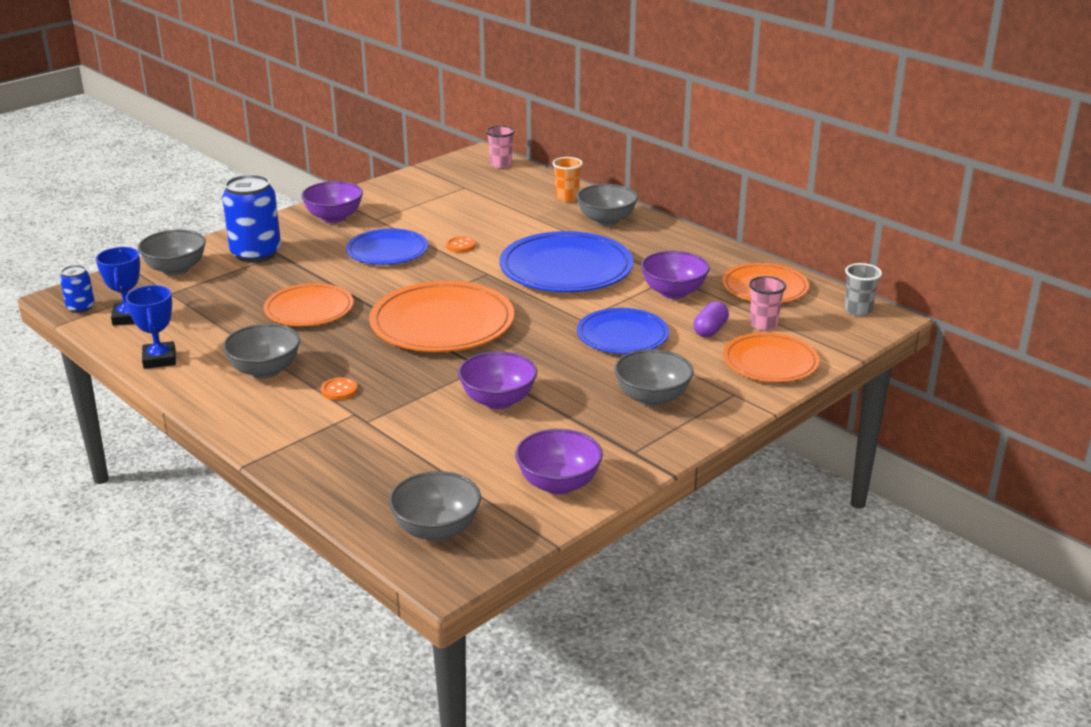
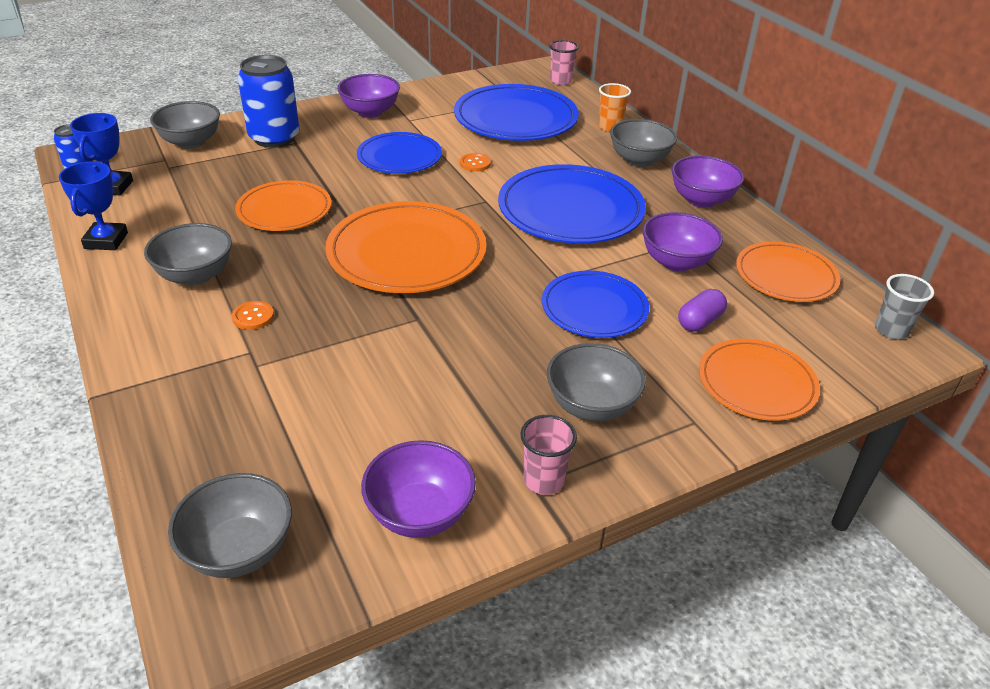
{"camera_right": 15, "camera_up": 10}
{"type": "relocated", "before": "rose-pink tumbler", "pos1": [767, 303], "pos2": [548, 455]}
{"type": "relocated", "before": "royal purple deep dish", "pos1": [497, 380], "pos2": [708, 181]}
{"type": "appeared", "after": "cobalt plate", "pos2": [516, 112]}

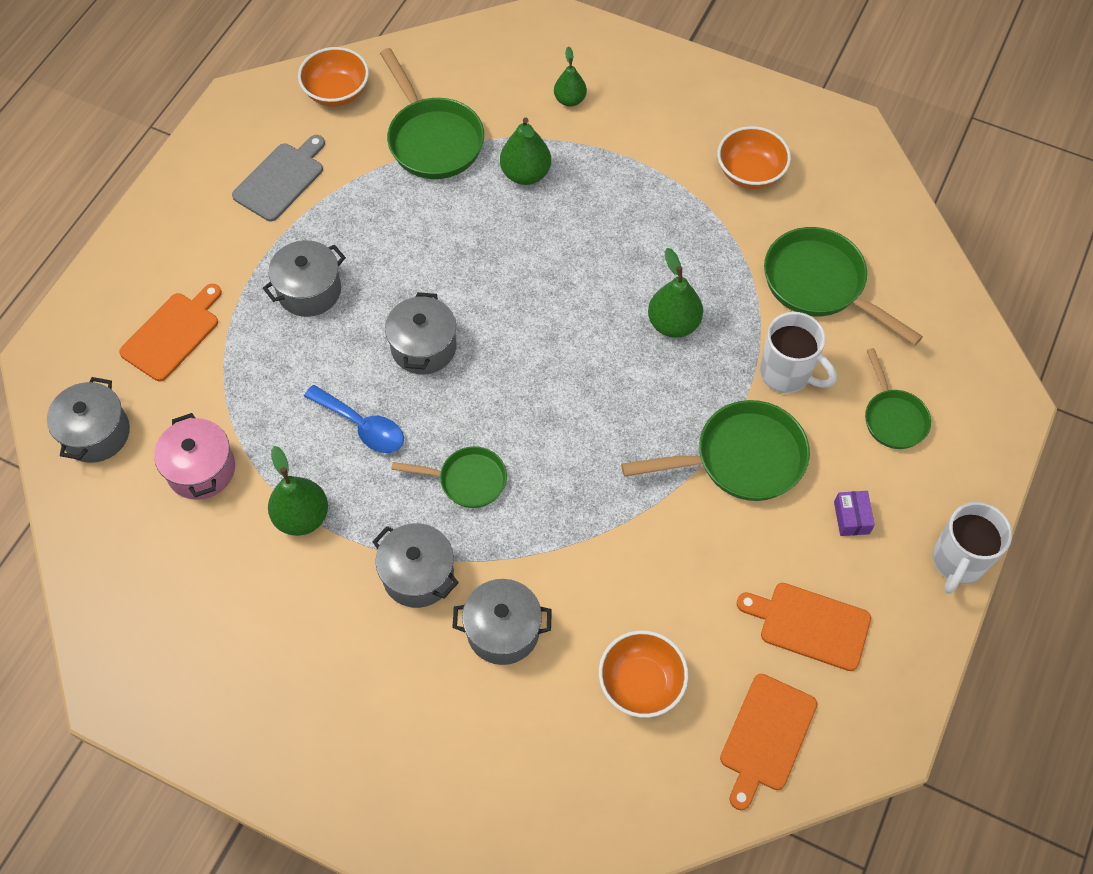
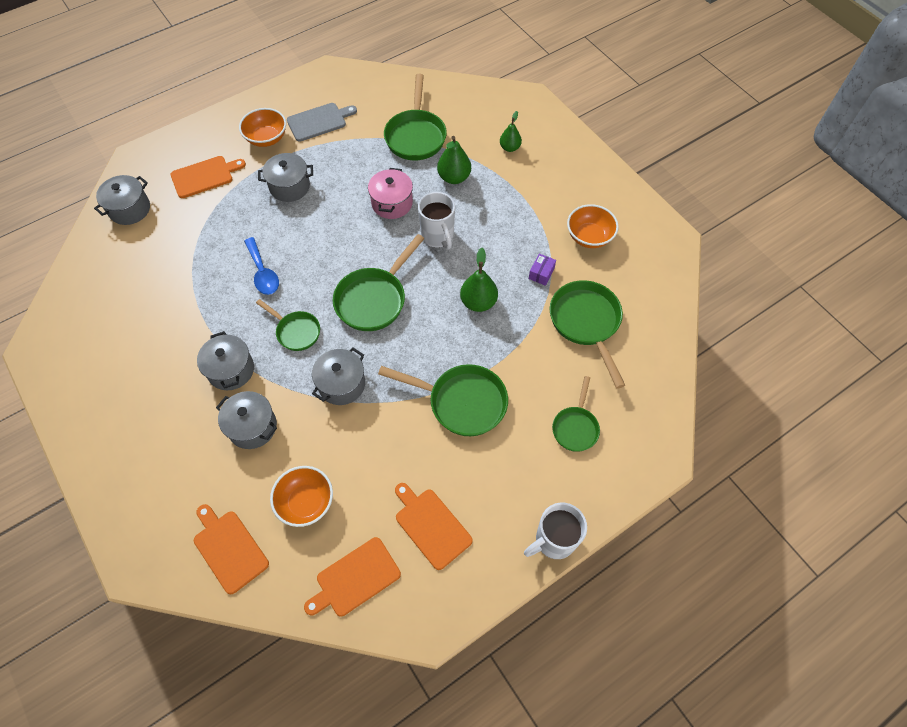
{"camera_right": 30, "camera_up": 0}
{"type": "relocated", "before": "orange deep dish", "pos1": [333, 77], "pos2": [262, 127]}
{"type": "relocated", "before": "gray pot", "pos1": [420, 333], "pos2": [338, 376]}
{"type": "relocated", "before": "white coffee mug", "pos1": [798, 352], "pos2": [436, 221]}
{"type": "relocated", "before": "rose-pink pot", "pos1": [194, 456], "pos2": [390, 193]}
{"type": "missing", "before": "green pear", "pos1": [298, 491]}
{"type": "relocated", "before": "royal purple package", "pos1": [854, 513], "pos2": [542, 270]}
{"type": "appeared", "after": "green skillet", "pos2": [379, 282]}
{"type": "appeared", "after": "orange cutting board", "pos2": [231, 549]}

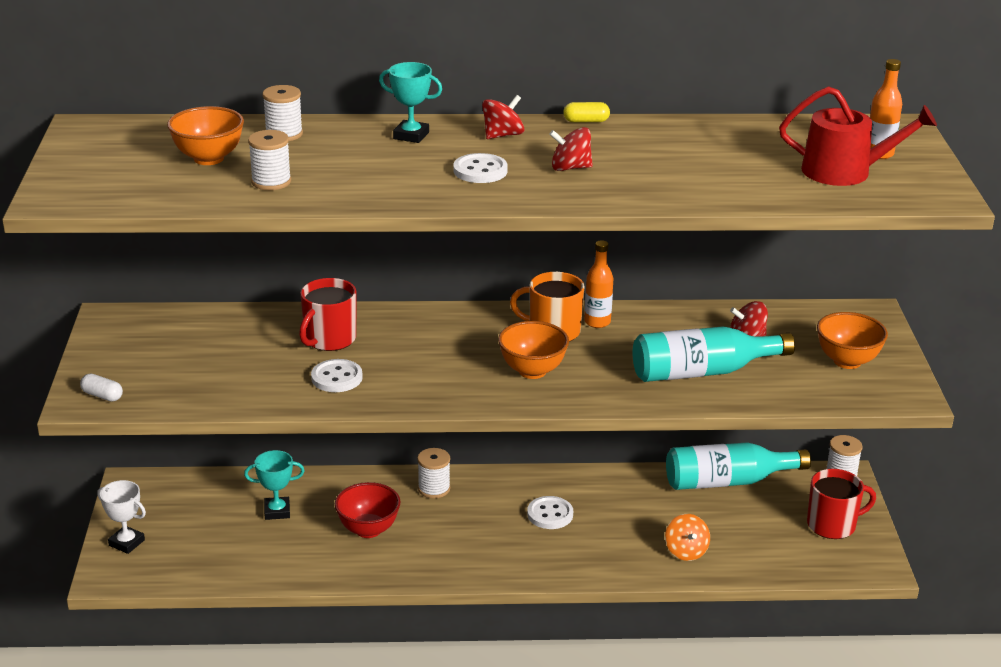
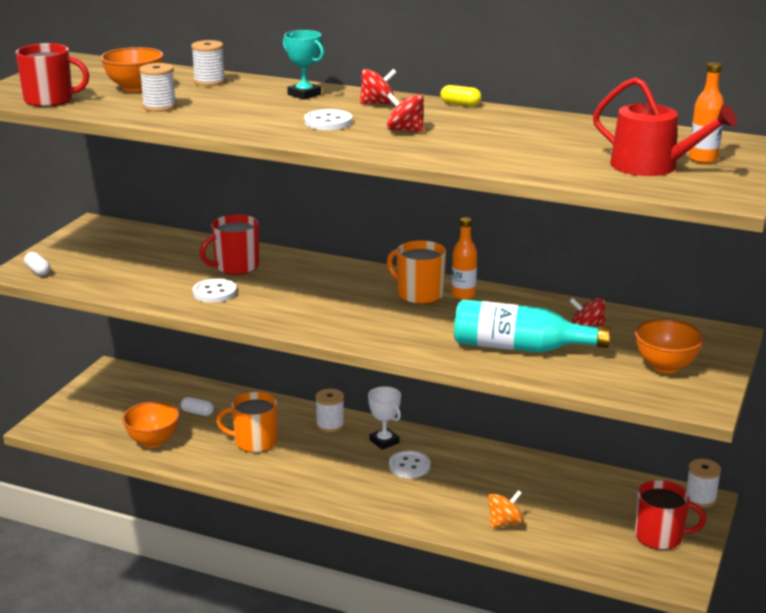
{"camera_right": 25, "camera_up": -5}
{"type": "relocated", "before": "orange deep dish", "pos1": [533, 350], "pos2": [151, 424]}
{"type": "missing", "before": "turquoise drink bottle", "pos1": [738, 466]}
{"type": "exchanged", "before": "turquoise trophy", "after": "white pill", "pos1": [274, 485], "pos2": [197, 406]}
{"type": "relocated", "before": "white trophy", "pos1": [121, 517], "pos2": [384, 418]}
{"type": "exchanged", "before": "red deep dish", "after": "orange coffee mug", "pos1": [367, 510], "pos2": [247, 422]}
{"type": "spun", "before": "orange spinning top", "pos1": [687, 537], "pos2": [506, 509], "turn": -135}
{"type": "appeared", "after": "red coffee mug", "pos2": [52, 75]}

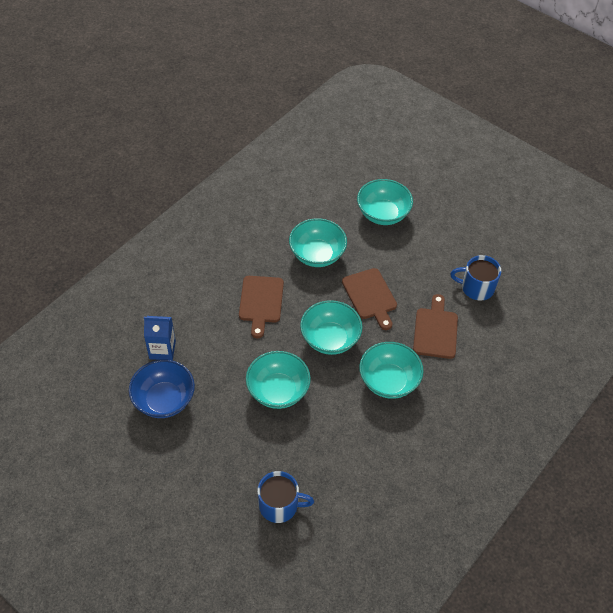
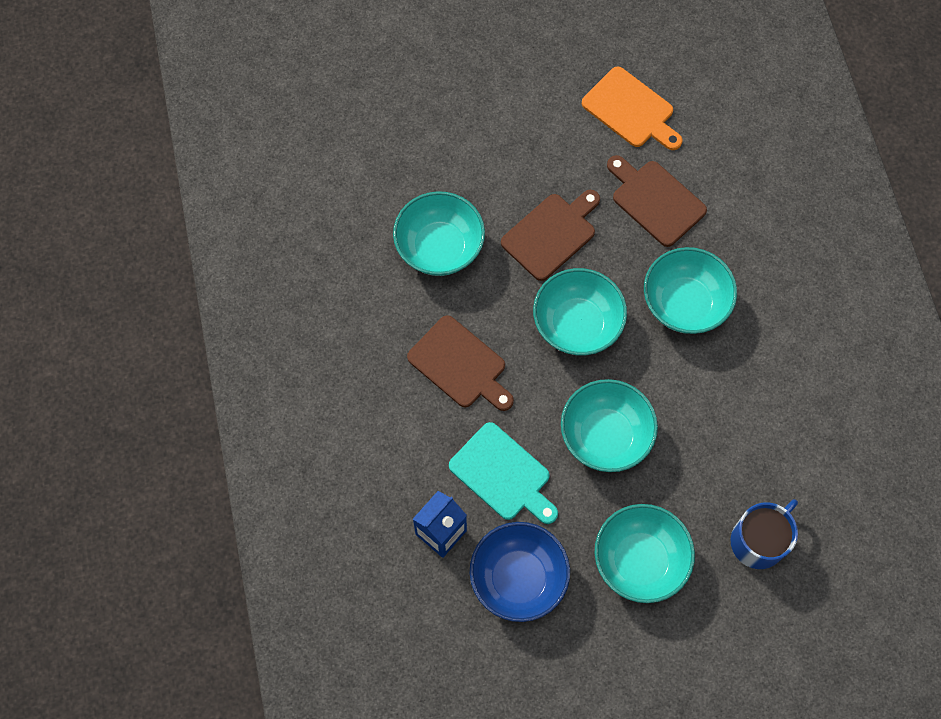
{"camera_right": -50, "camera_up": 15}
{"type": "relocated", "before": "turquoise deep dish", "pos1": [385, 202], "pos2": [645, 553]}
{"type": "exchanged", "before": "cobalt coffee mug", "after": "orange cutting board", "pos1": [475, 278], "pos2": [632, 108]}
{"type": "spun", "before": "dark brown cutting board", "pos1": [369, 299], "pos2": [550, 235], "turn": -60}
{"type": "appeared", "after": "turquoise cutting board", "pos2": [503, 473]}

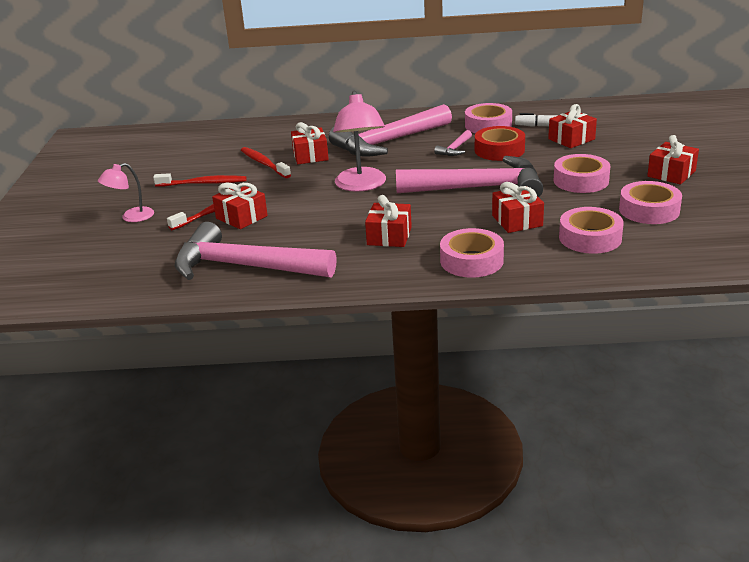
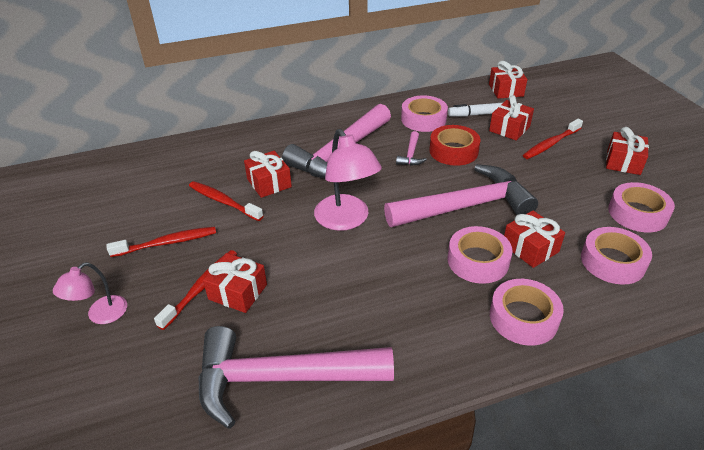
{"camera_right": -20, "camera_up": 10}
{"type": "relocated", "before": "rose-pink roll of tape", "pos1": [581, 173], "pos2": [480, 255]}
{"type": "relocated", "before": "red wrapped gift", "pos1": [388, 221], "pos2": [508, 80]}
{"type": "appeared", "after": "red toothbrush", "pos2": [553, 139]}

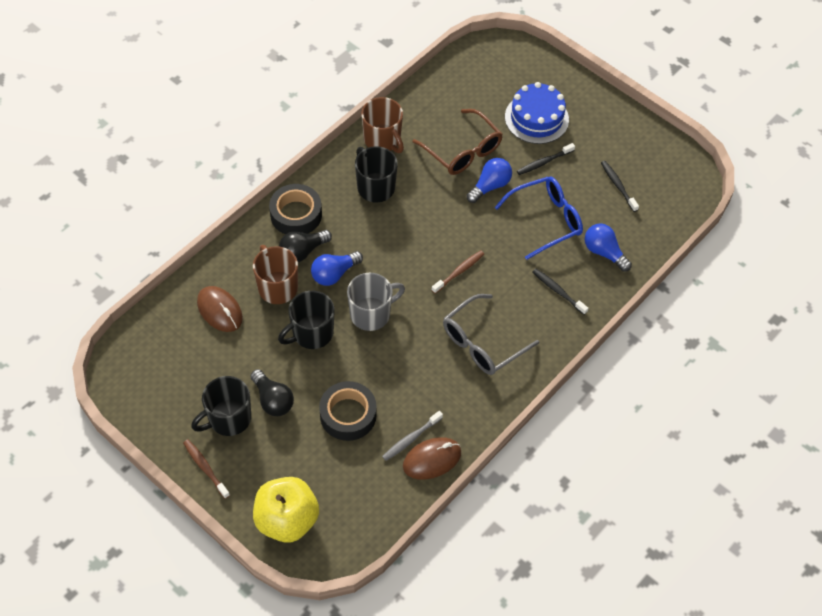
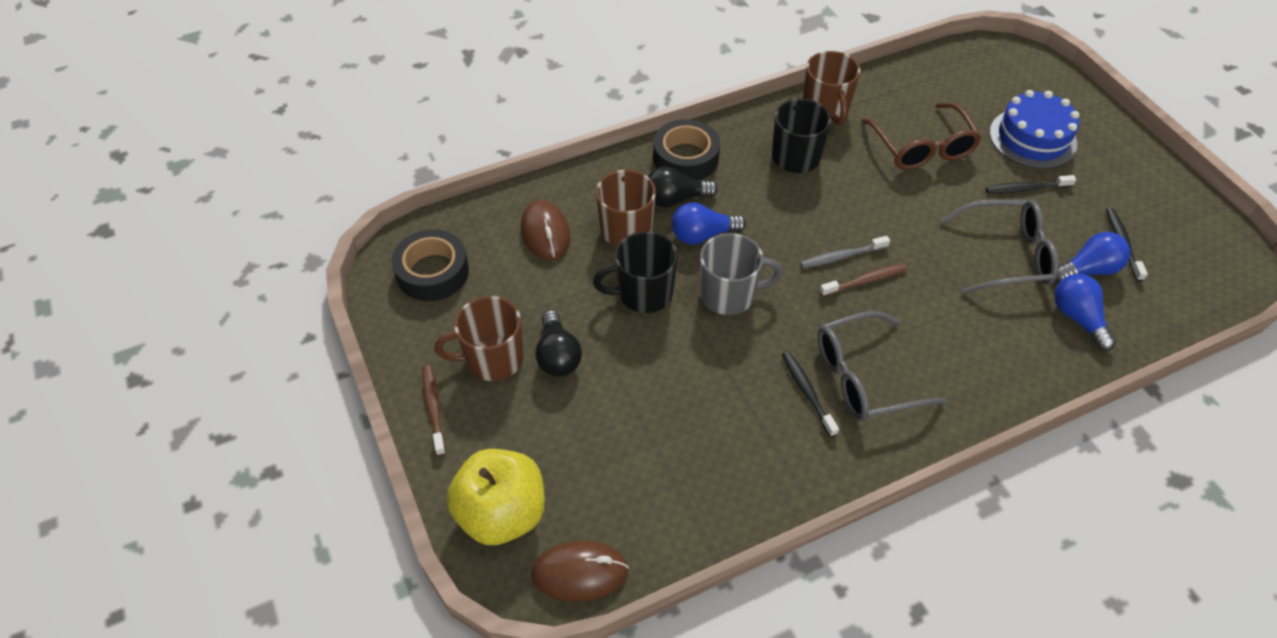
{"camera_right": 25, "camera_up": -5}
{"type": "relocated", "before": "cobalt bulb", "pos1": [489, 180], "pos2": [1092, 257]}
{"type": "colour", "before": "cobalt eyeglasses", "after": "gray eyeglasses", "pos1": [538, 218], "pos2": [1000, 247]}
{"type": "relocated", "before": "ebony toothbrush", "pos1": [560, 292], "pos2": [810, 394]}
{"type": "colour", "before": "ebony coffee mug", "after": "dark brown coffee mug", "pos1": [221, 406], "pos2": [479, 338]}
{"type": "relocated", "before": "ebony roll of tape", "pos1": [348, 411], "pos2": [430, 265]}
{"type": "relocated", "before": "gray toothbrush", "pos1": [412, 436], "pos2": [845, 252]}
{"type": "relocated", "before": "dark brown PC mouse", "pos1": [432, 458], "pos2": [580, 571]}

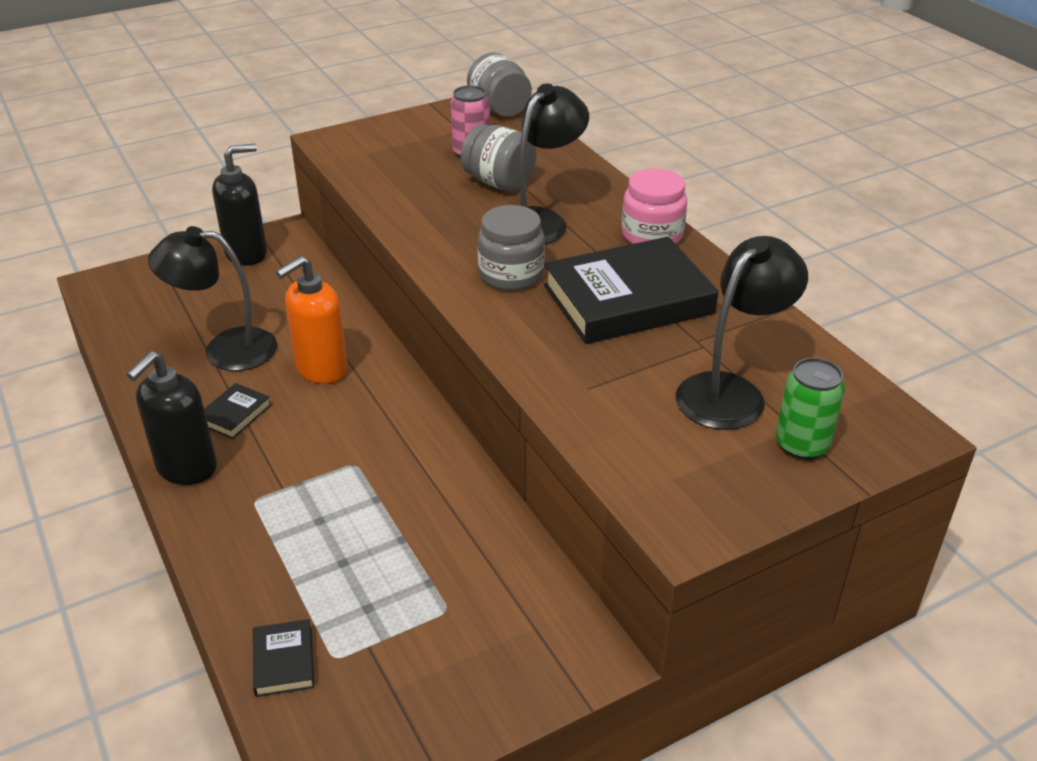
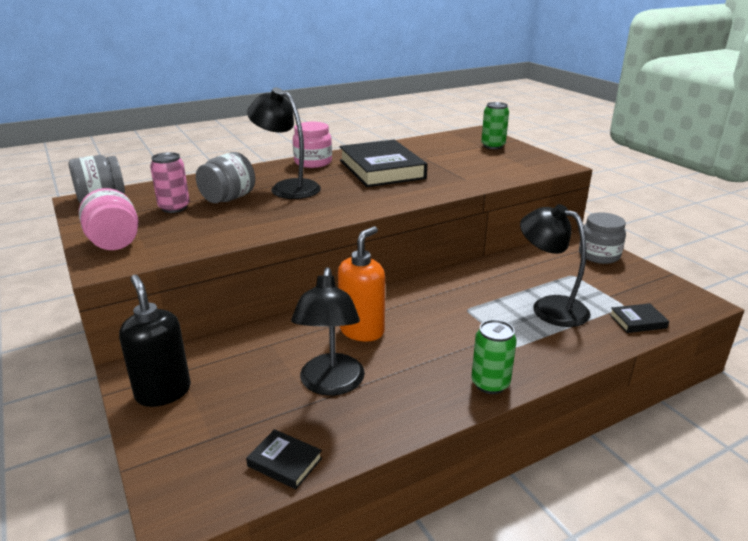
{"camera_right": -90, "camera_up": -10}
{"type": "relocated", "before": "gray preserve jar", "pos1": [511, 248], "pos2": [602, 238]}
{"type": "relocated", "before": "ebony lamp", "pos1": [742, 333], "pos2": [555, 265]}
{"type": "spun", "before": "orange soap dispenser", "pos1": [312, 320], "pos2": [361, 283], "turn": -105}
{"type": "exchanged", "before": "ebony soap dispenser", "after": "green soda can", "pos1": [172, 418], "pos2": [494, 357]}
{"type": "relocated", "before": "ebony hardcover", "pos1": [237, 411], "pos2": [284, 459]}
{"type": "appeared", "after": "rose-pink preserve jar", "pos2": [108, 219]}

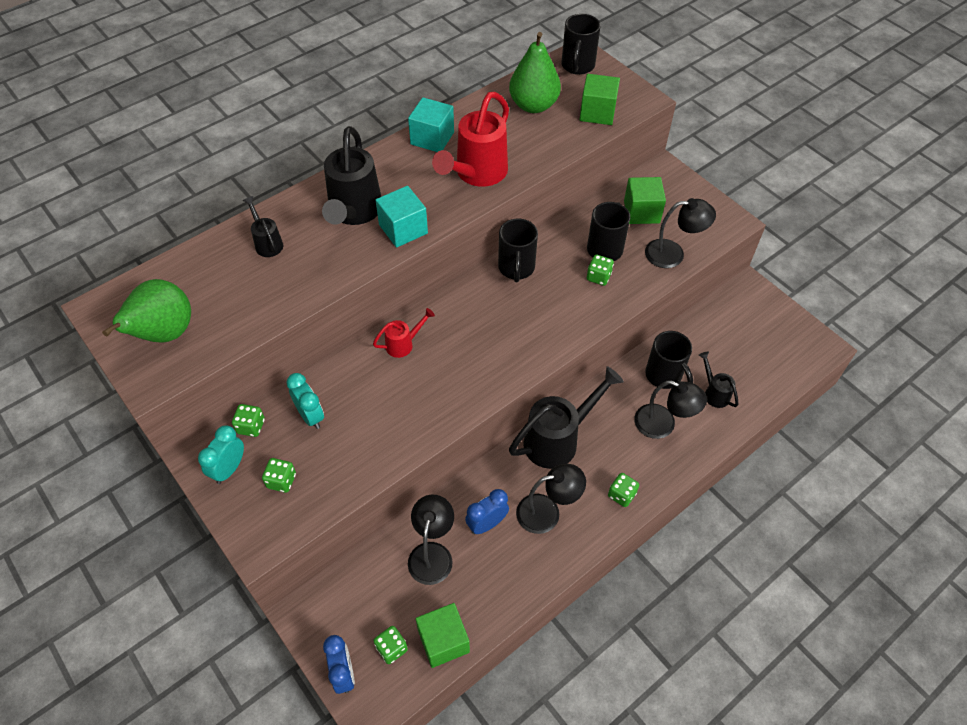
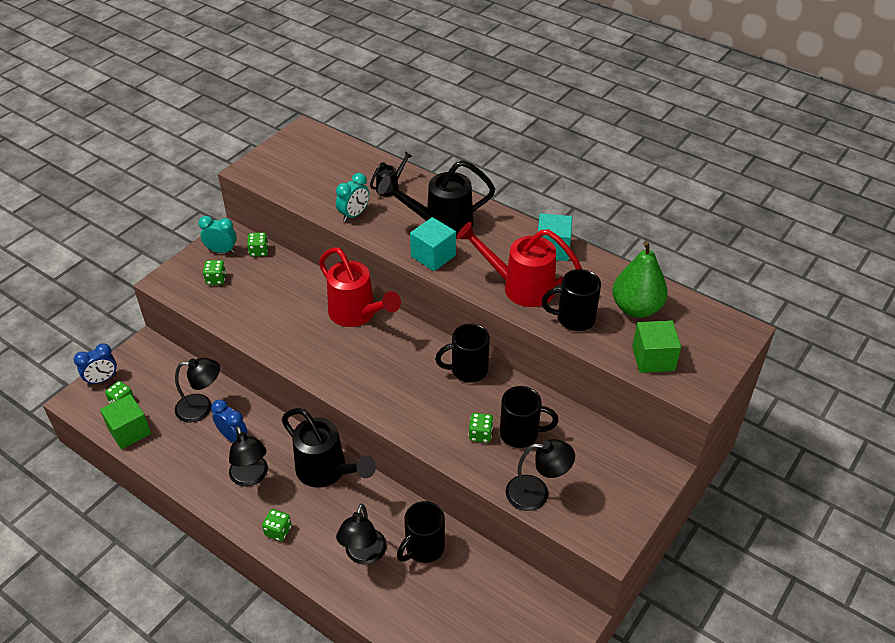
{"camera_right": 75, "camera_up": -10}
{"type": "relocated", "before": "ebony coffee mug", "pos1": [581, 44], "pos2": [571, 300]}
{"type": "missing", "before": "green block", "pos1": [645, 200]}
{"type": "spun", "before": "ebony lamp", "pos1": [680, 233], "pos2": [540, 475], "turn": -75}
{"type": "missing", "before": "green pear", "pos1": [146, 311]}
{"type": "size", "before": "red watering can", "pos1": [404, 333], "pos2": [360, 287], "scale": 2.01}
{"type": "missing", "before": "ebony watering can", "pos1": [718, 380]}
{"type": "relocated", "before": "turquoise bedside clock", "pos1": [305, 401], "pos2": [352, 197]}

